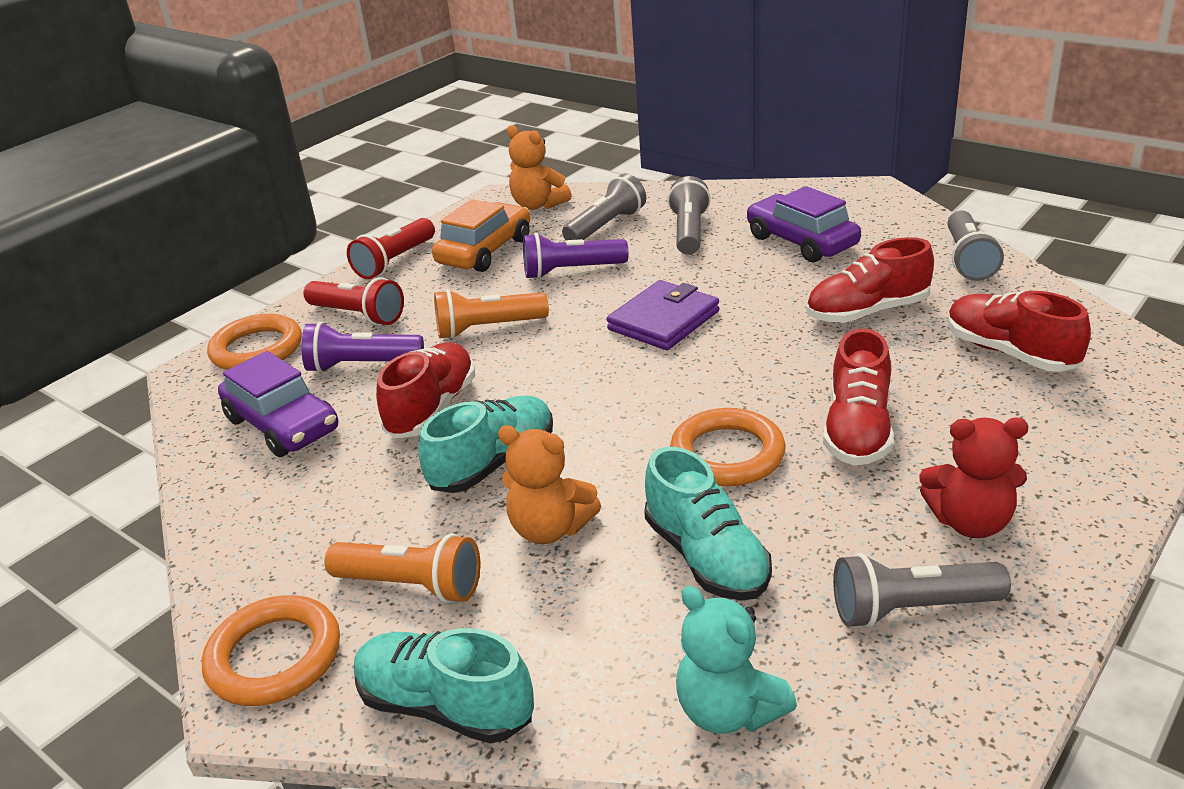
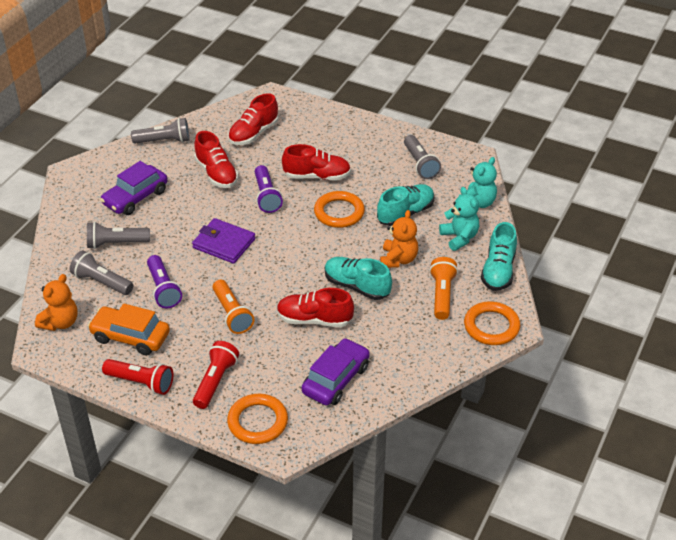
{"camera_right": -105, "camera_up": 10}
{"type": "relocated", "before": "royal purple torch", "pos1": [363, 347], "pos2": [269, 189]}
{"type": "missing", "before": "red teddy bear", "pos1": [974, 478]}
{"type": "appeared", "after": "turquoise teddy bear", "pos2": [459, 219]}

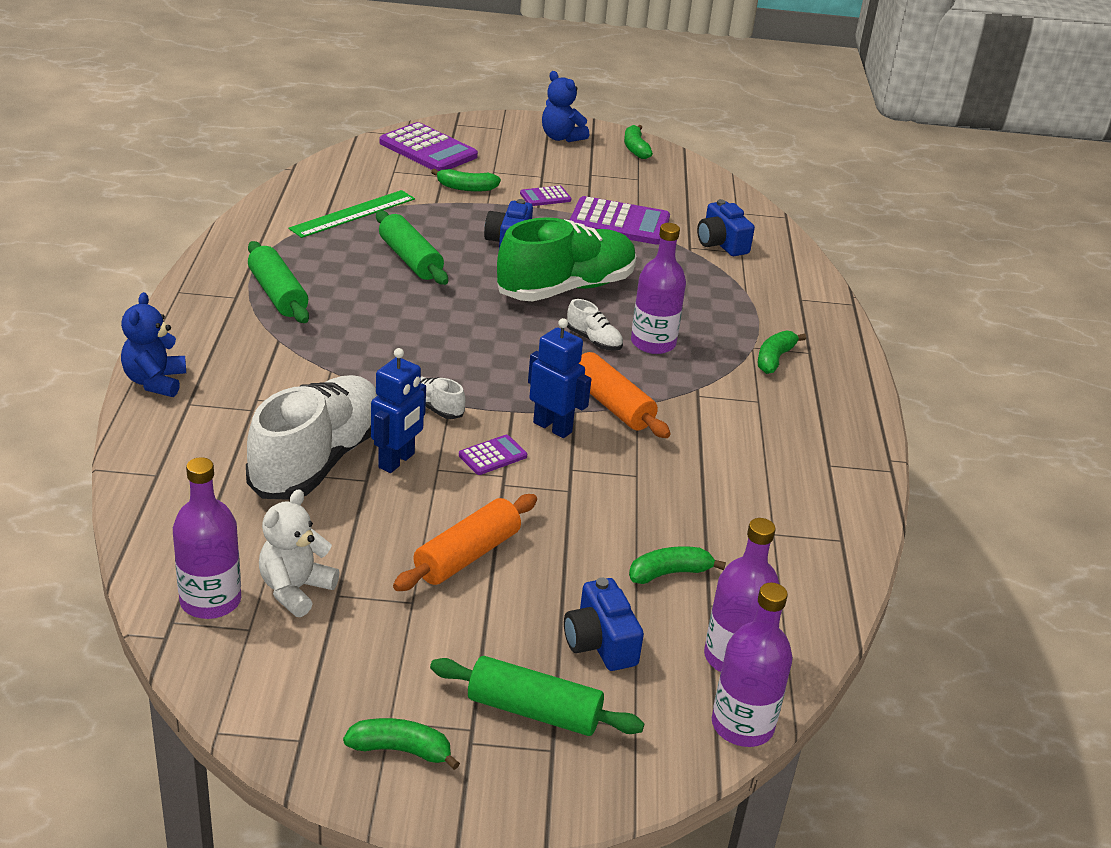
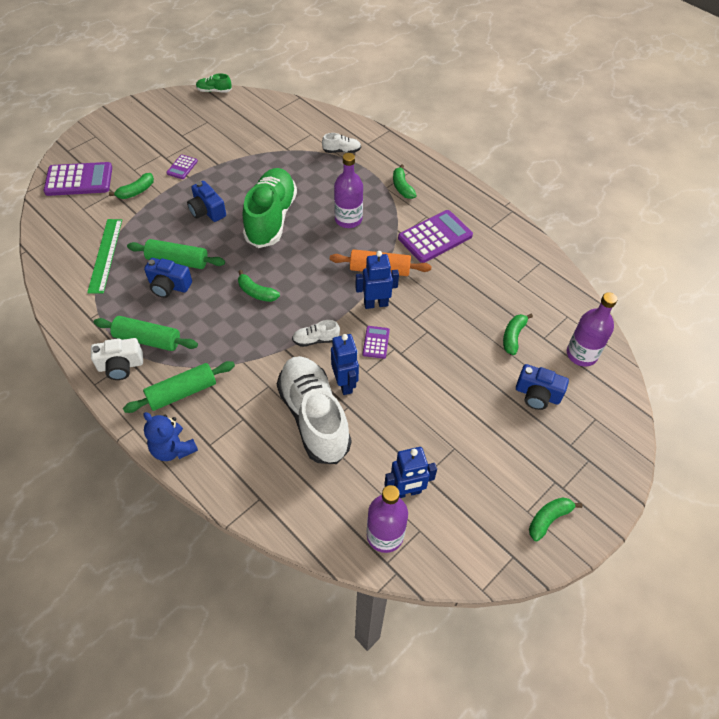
{"camera_right": -45, "camera_up": 20}
{"type": "missing", "before": "cobalt teddy bear", "pos1": [565, 106]}
{"type": "relocated", "before": "green toy banana", "pos1": [638, 142], "pos2": [259, 286]}
{"type": "relocated", "before": "royal purple pocket calculator", "pos1": [620, 220], "pos2": [435, 236]}
{"type": "relocated", "before": "cobalt compact camera", "pos1": [726, 227], "pos2": [168, 278]}
{"type": "relocated", "before": "white sneaker", "pos1": [595, 325], "pos2": [341, 143]}
{"type": "exchanged", "before": "white teddy bear", "after": "cobalt robot figure", "pos1": [299, 553], "pos2": [410, 472]}
{"type": "missing", "before": "orange pastry roller", "pos1": [465, 542]}
{"type": "missing", "before": "royal purple drink bottle", "pos1": [752, 665]}
{"type": "relocated", "before": "green pastry roller", "pos1": [537, 696], "pos2": [179, 387]}
{"type": "appeared", "after": "green sneaker", "pos2": [214, 83]}
{"type": "appeared", "after": "white compact camera", "pos2": [117, 359]}

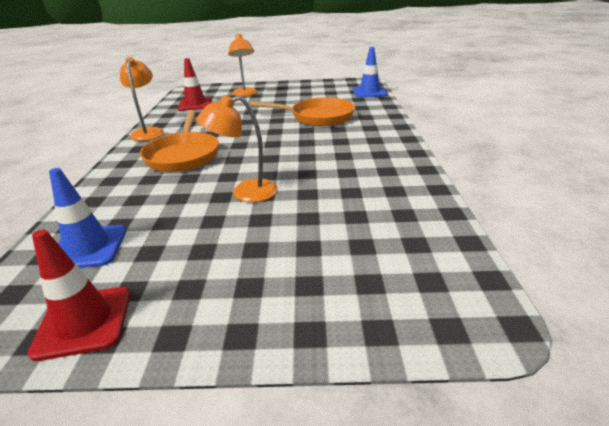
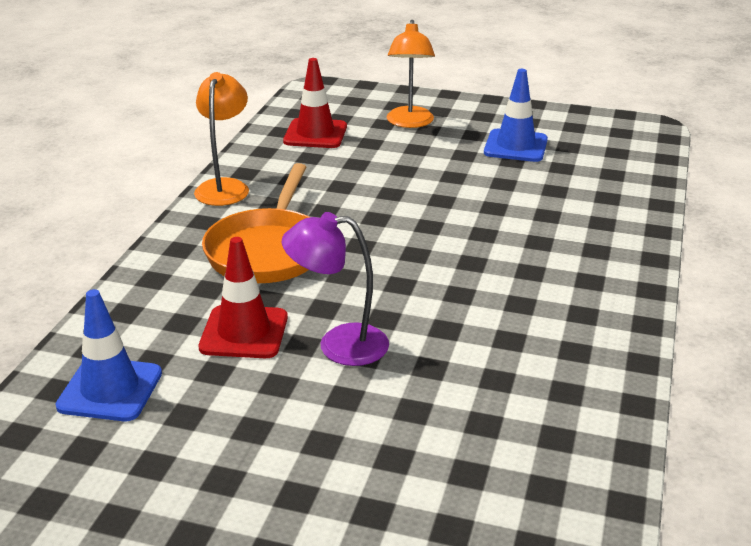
{"camera_right": 15, "camera_up": 0}
{"type": "relocated", "before": "cobalt safety cone", "pos1": [370, 72], "pos2": [516, 115]}
{"type": "colour", "before": "orange lamp", "after": "royal purple lamp", "pos1": [237, 148], "pos2": [335, 289]}
{"type": "missing", "before": "orange skillet", "pos1": [302, 111]}
{"type": "relocated", "before": "red safety cone", "pos1": [79, 295], "pos2": [243, 297]}

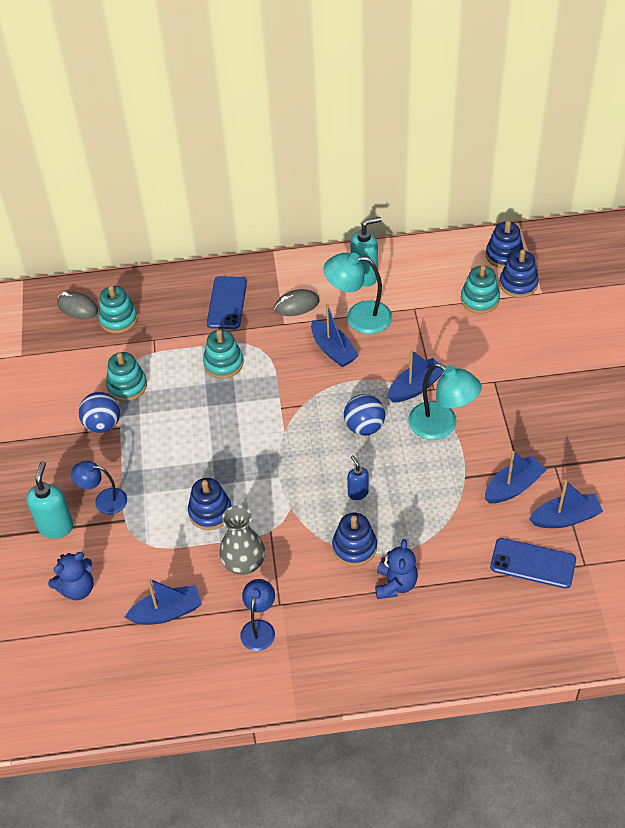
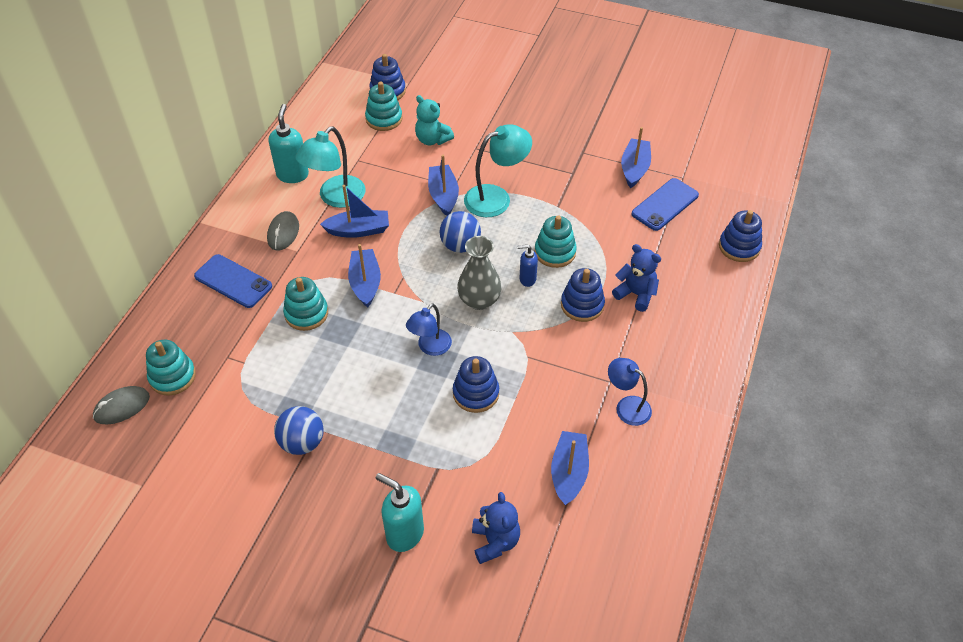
{"camera_right": -65, "camera_up": 0}
{"type": "relocated", "before": "cobalt ring stacker", "pos1": [505, 245], "pos2": [740, 236]}
{"type": "relocated", "before": "turquoise ring stacker", "pos1": [126, 376], "pos2": [556, 241]}
{"type": "relocated", "before": "cobalt toy boat", "pos1": [516, 477], "pos2": [364, 276]}
{"type": "relocated", "before": "cobalt lamp", "pos1": [99, 488], "pos2": [429, 329]}
{"type": "relocated", "before": "gray tall vase", "pos1": [242, 540], "pos2": [479, 273]}
{"type": "appeared", "after": "turquoise teddy bear", "pos2": [434, 120]}

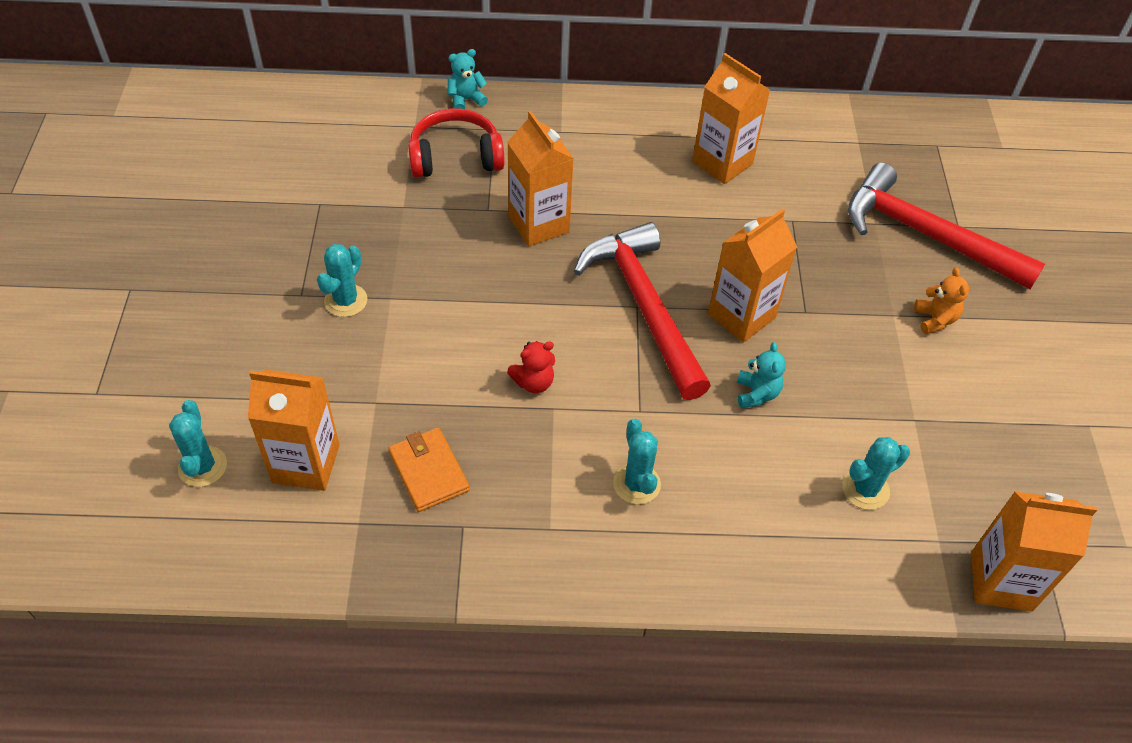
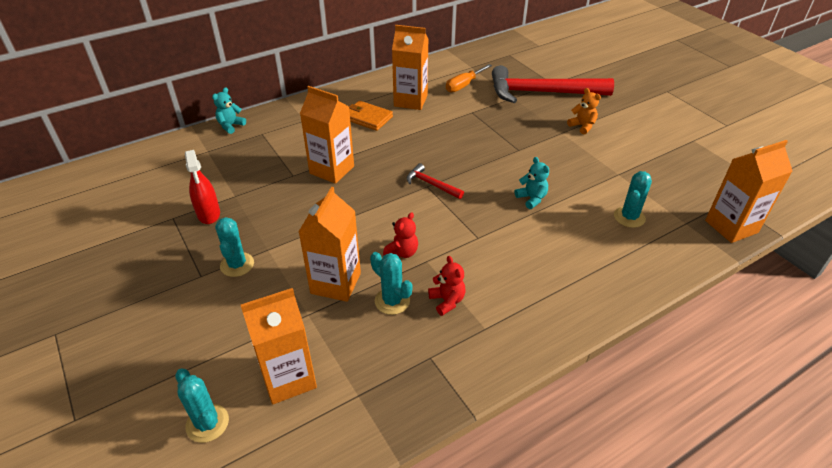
{"camera_right": -30, "camera_up": -10}
{"type": "missing", "before": "red over-ear headphones", "pos1": [456, 143]}
{"type": "relocated", "before": "orange milk carton", "pos1": [752, 276], "pos2": [329, 244]}
{"type": "size", "before": "red hammer", "pos1": [642, 311], "pos2": [435, 181], "scale": 0.44}
{"type": "relocated", "before": "turquoise cactus", "pos1": [637, 462], "pos2": [391, 283]}
{"type": "relocated", "before": "orange billfold", "pos1": [429, 470], "pos2": [371, 116]}
{"type": "appeared", "after": "orange hand screwdriver", "pos2": [469, 78]}
{"type": "appeared", "after": "red sprayer", "pos2": [202, 187]}
{"type": "appeared", "after": "red teddy bear", "pos2": [447, 286]}

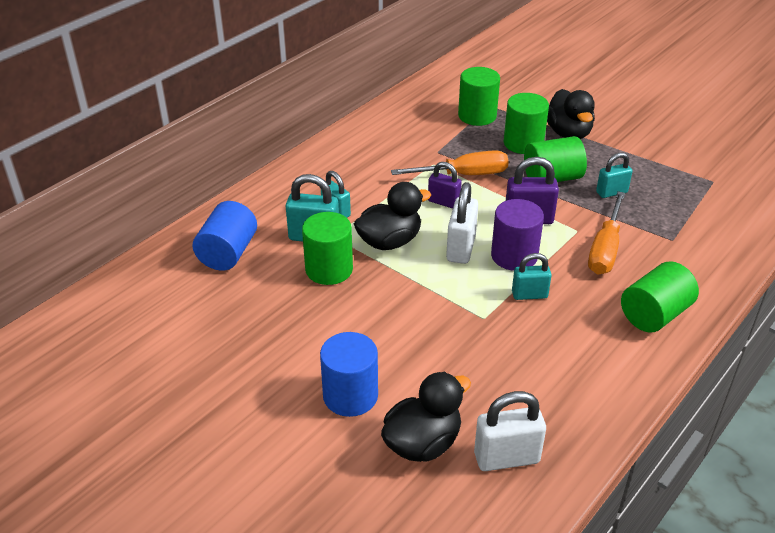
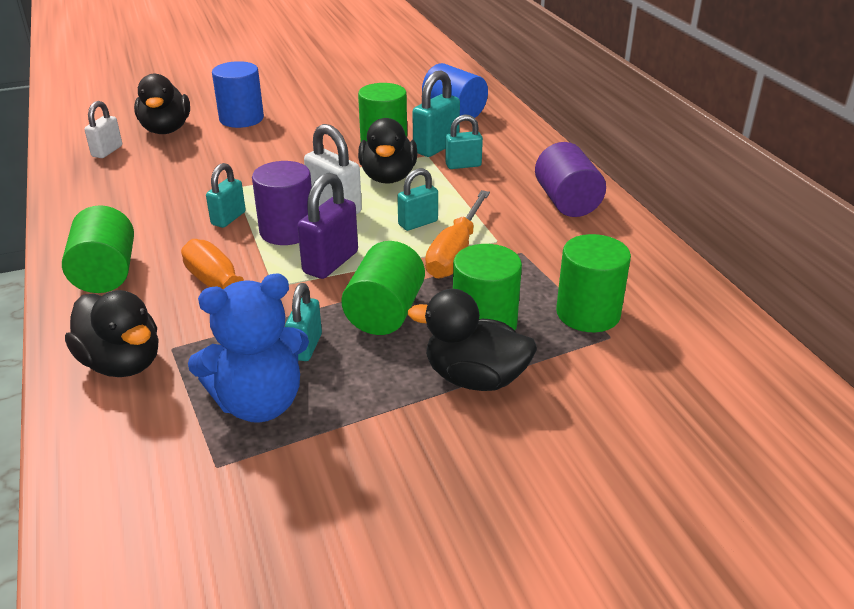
{"camera_right": 120, "camera_up": -5}
{"type": "colour", "before": "royal purple padlock", "after": "turquoise padlock", "pos1": [445, 185], "pos2": [417, 199]}
{"type": "size", "before": "white padlock", "pos1": [510, 431], "pos2": [103, 129], "scale": 0.66}
{"type": "appeared", "after": "royal purple solid cylinder", "pos2": [570, 179]}
{"type": "appeared", "after": "cobalt teddy bear", "pos2": [248, 348]}
{"type": "appeared", "after": "ebony toy duck", "pos2": [112, 333]}

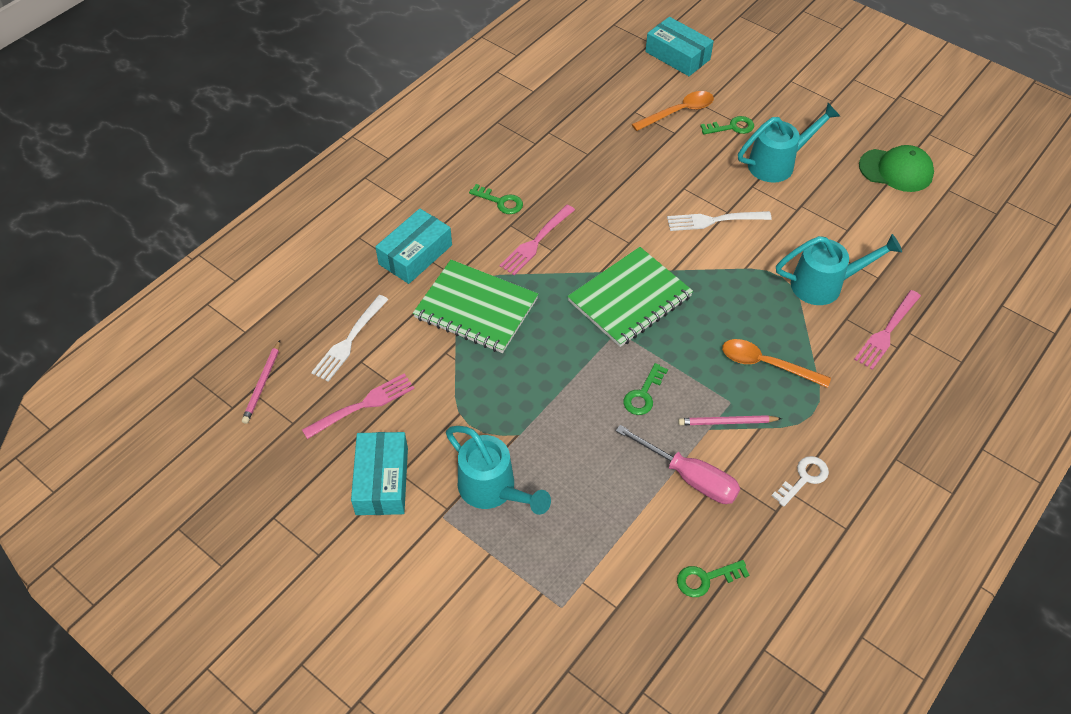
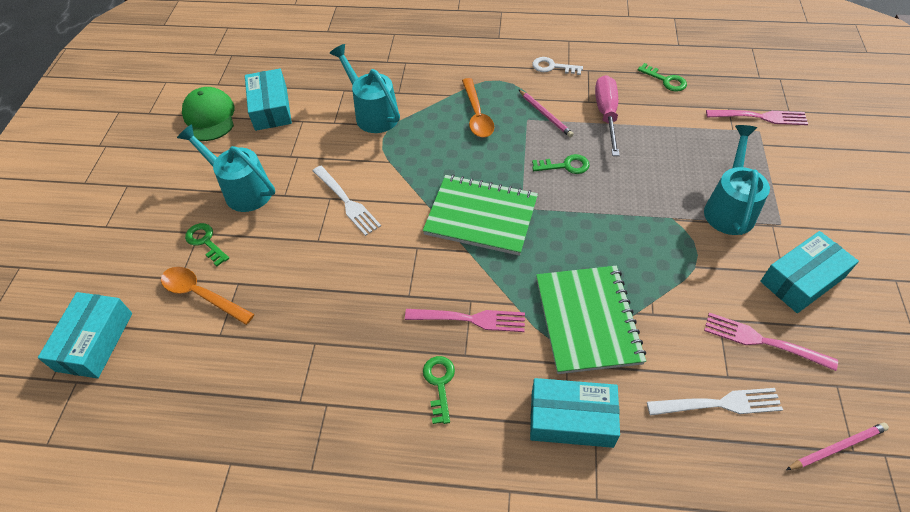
{"camera_right": -120, "camera_up": 0}
{"type": "relocated", "before": "rose-pink fork", "pos1": [887, 330], "pos2": [757, 117]}
{"type": "appeared", "after": "turquoise package", "pos2": [268, 100]}

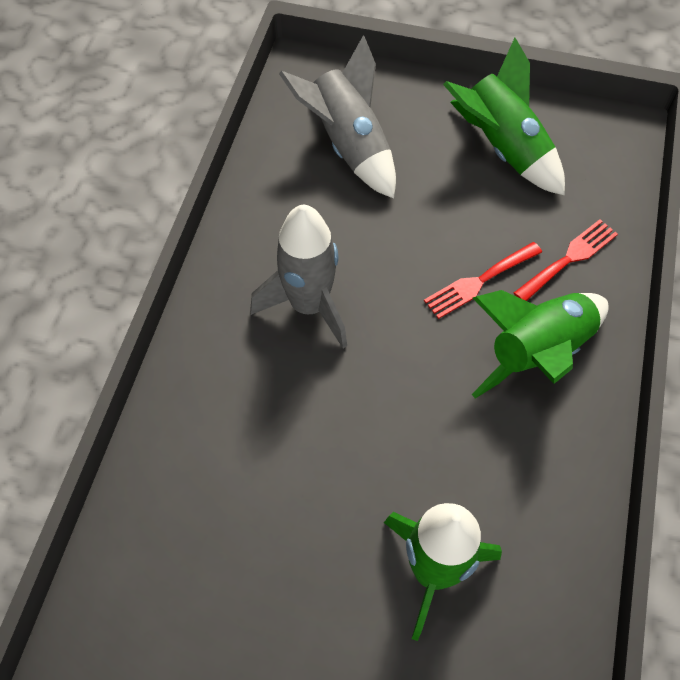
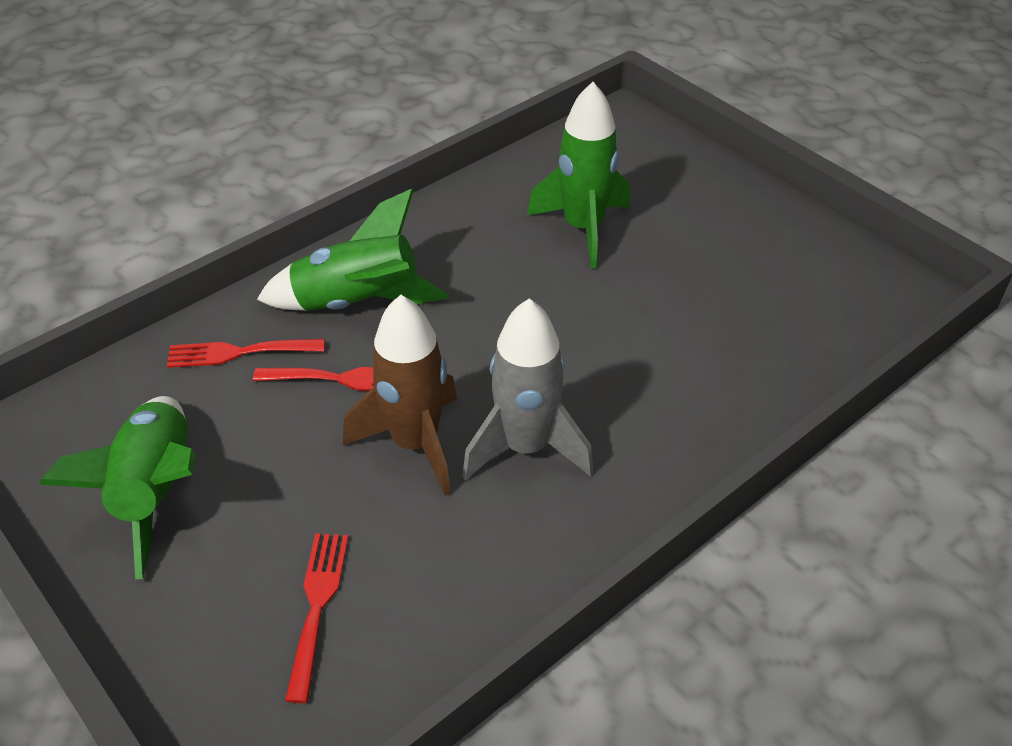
{"camera_right": -145, "camera_up": -15}
{"type": "exchanged", "before": "gray rocket", "after": "red fork", "pos1": [337, 117], "pos2": [316, 618]}
{"type": "appeared", "after": "dark brown rocket", "pos2": [400, 395]}

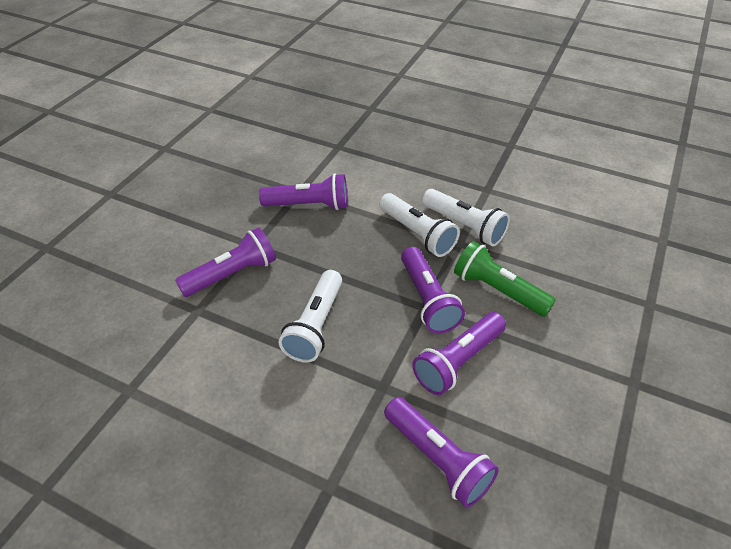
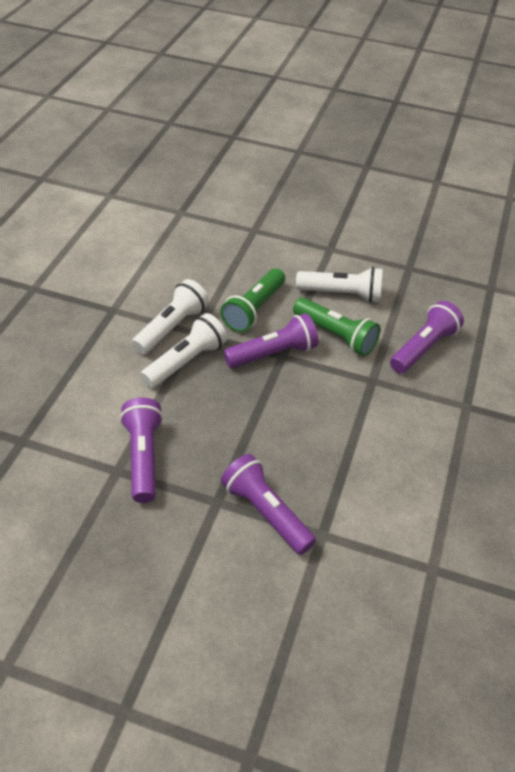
{"camera_right": -100, "camera_up": 0}
{"type": "relocated", "before": "white torch", "pos1": [310, 316], "pos2": [339, 285]}
{"type": "colour", "before": "royal purple torch", "after": "green torch", "pos1": [459, 353], "pos2": [336, 326]}

